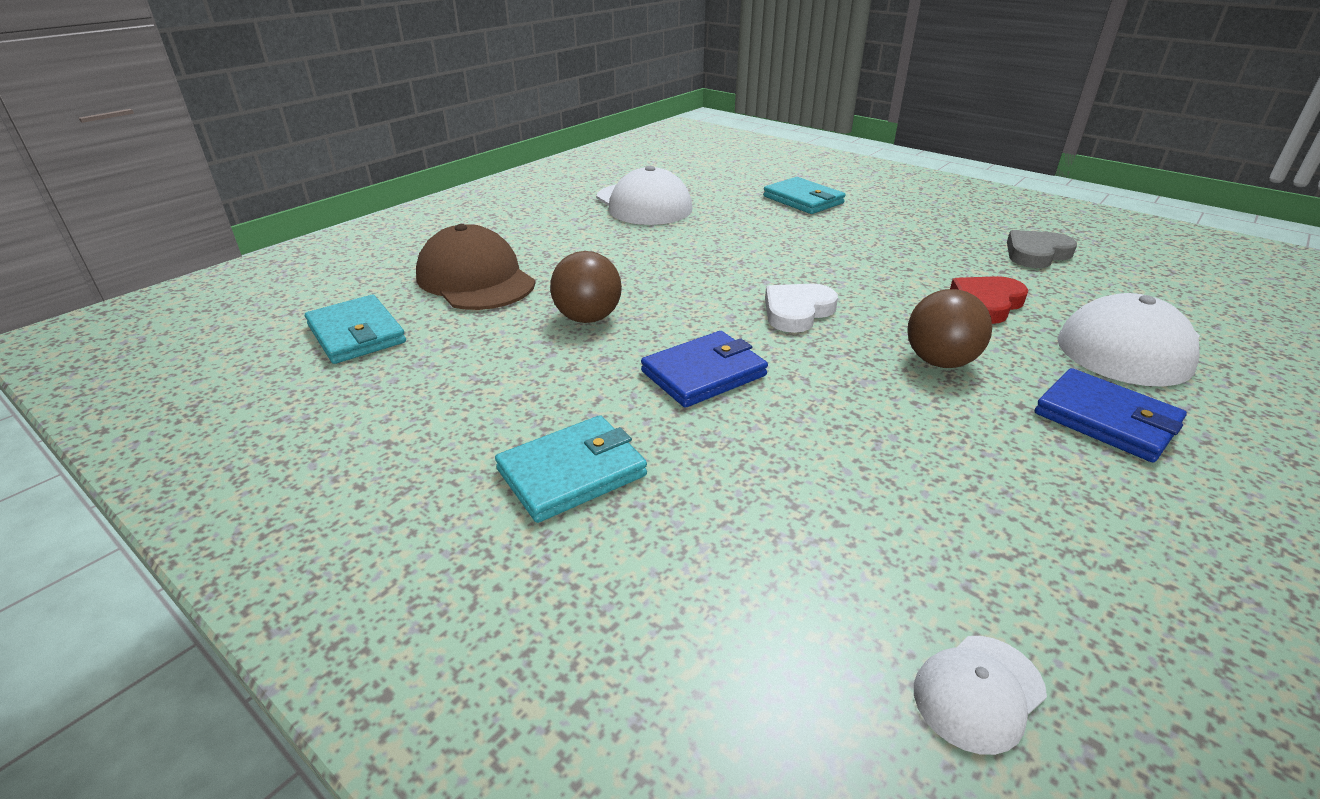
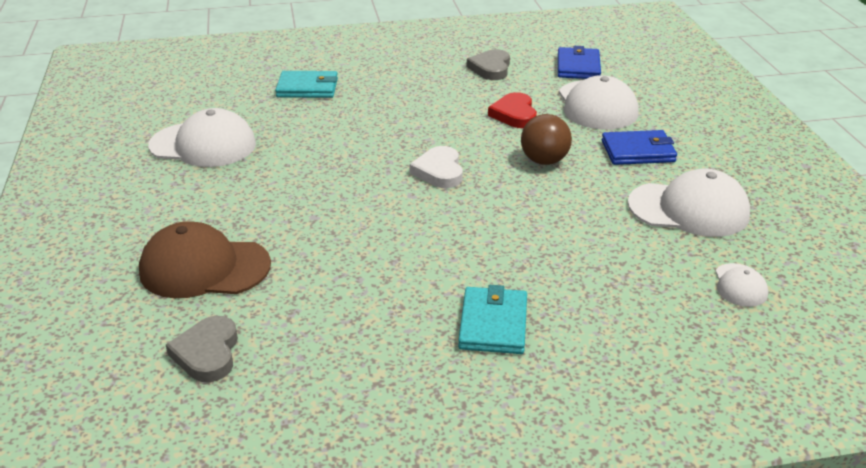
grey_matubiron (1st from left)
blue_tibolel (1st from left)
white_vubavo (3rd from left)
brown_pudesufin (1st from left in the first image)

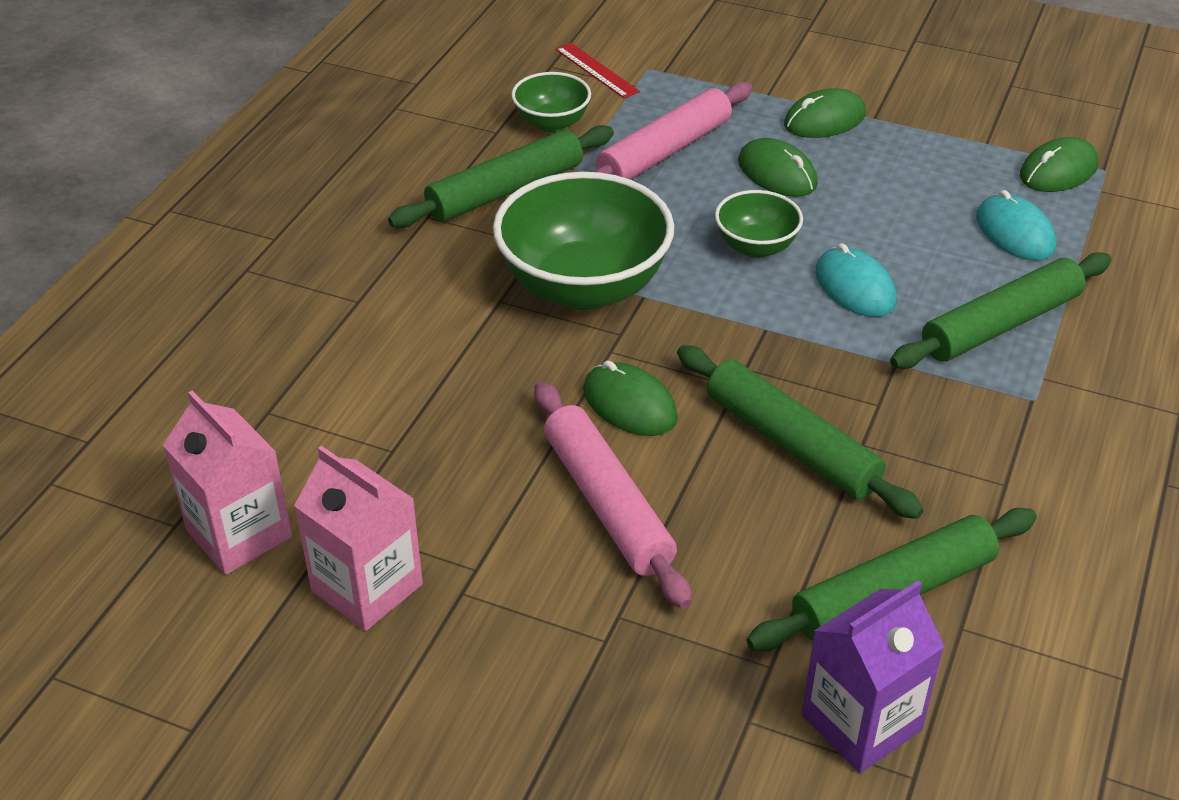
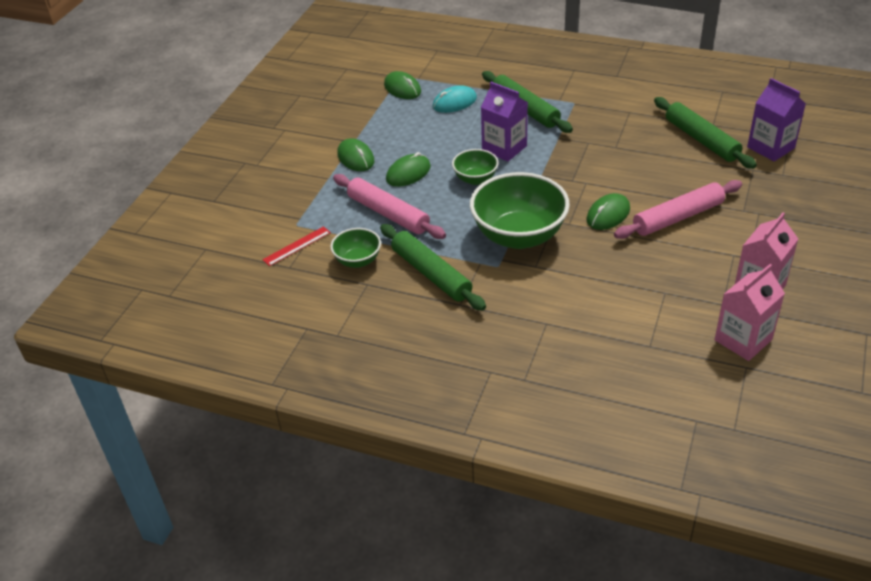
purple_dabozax (1st from left)
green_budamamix (2nd from left in the first image)

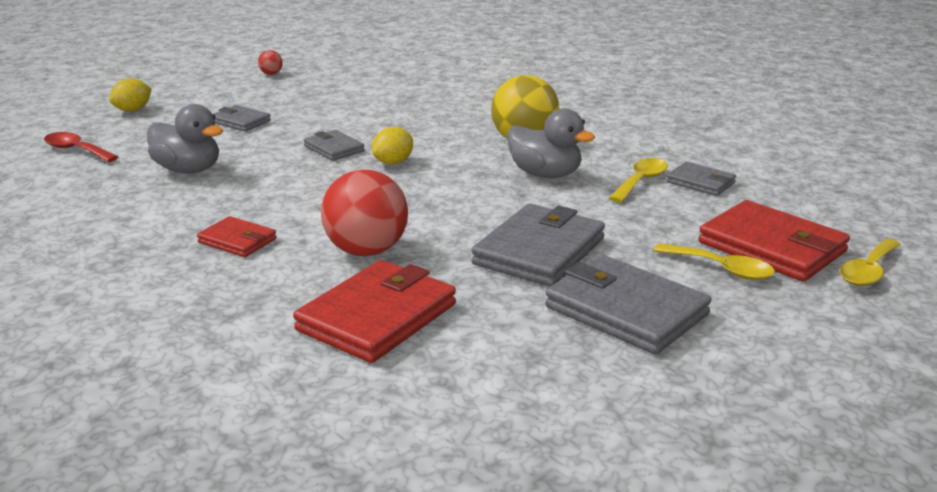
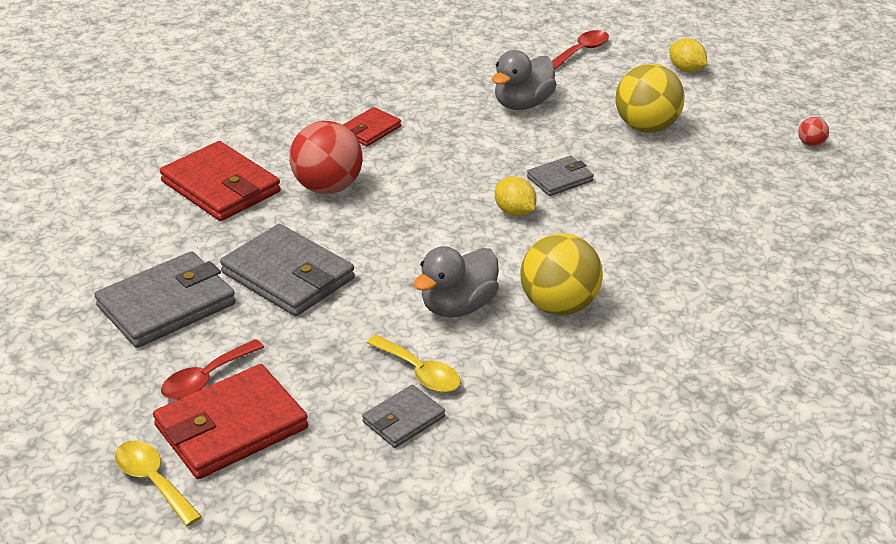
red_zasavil (1st from left)
yellow_pudesufin (2nd from left)

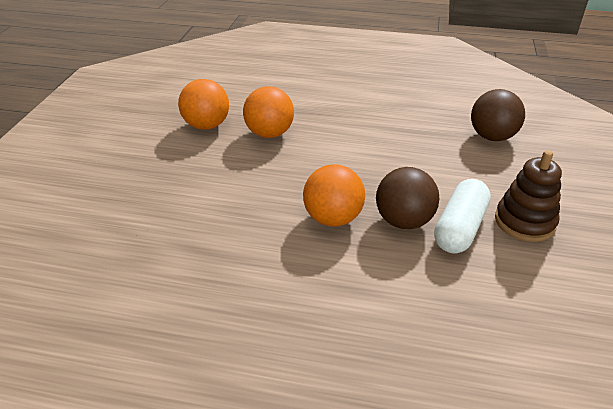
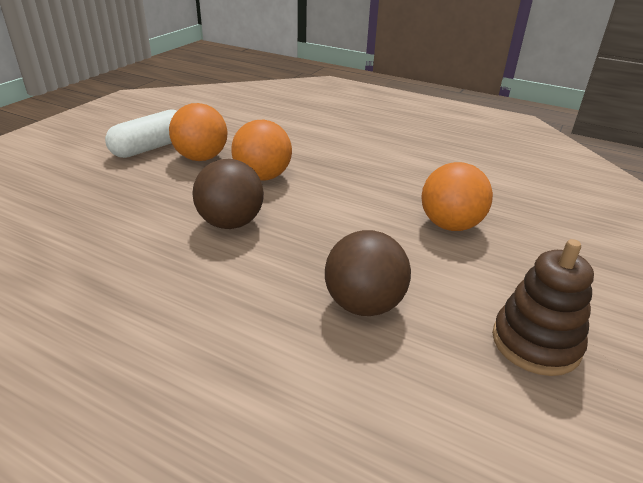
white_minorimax
brown_pudesufin (1st from left)
orange_pudesufin (3rd from left)

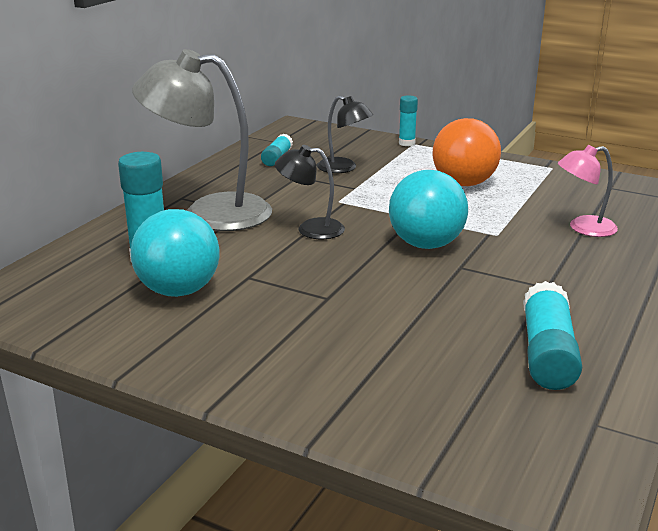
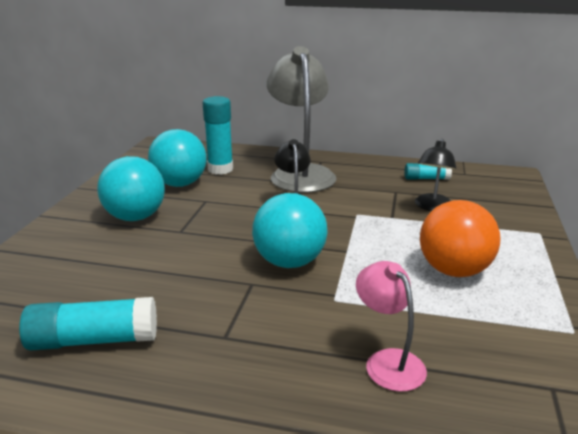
turquoise_pudesufin (1st from left)
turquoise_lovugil (3rd from left in the first image)

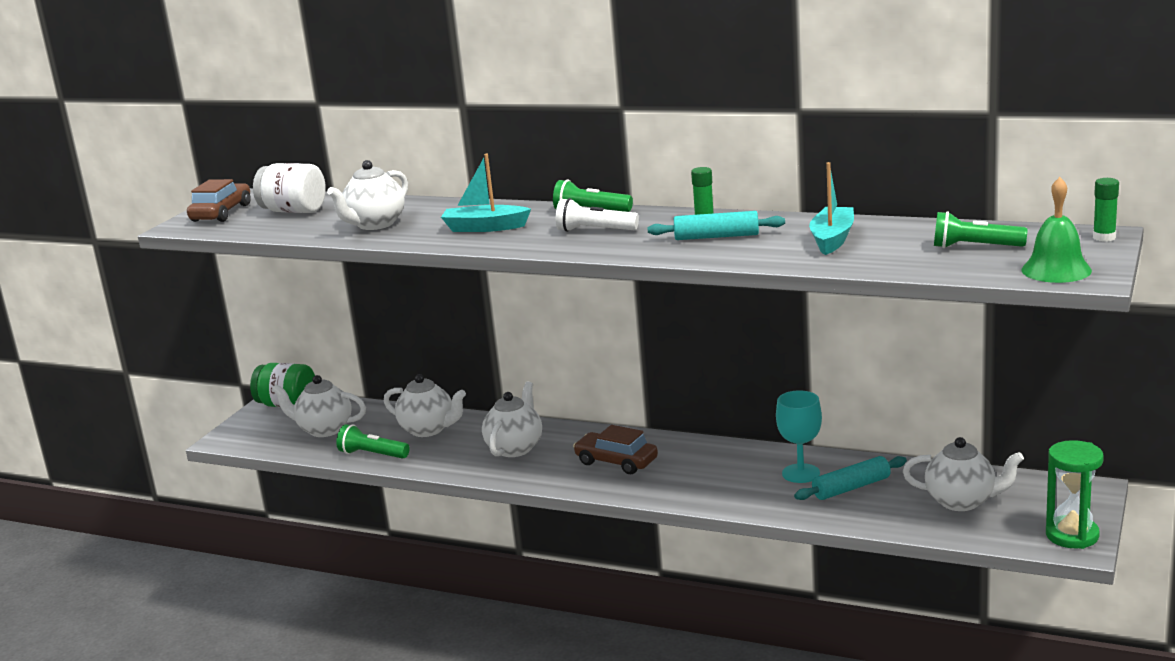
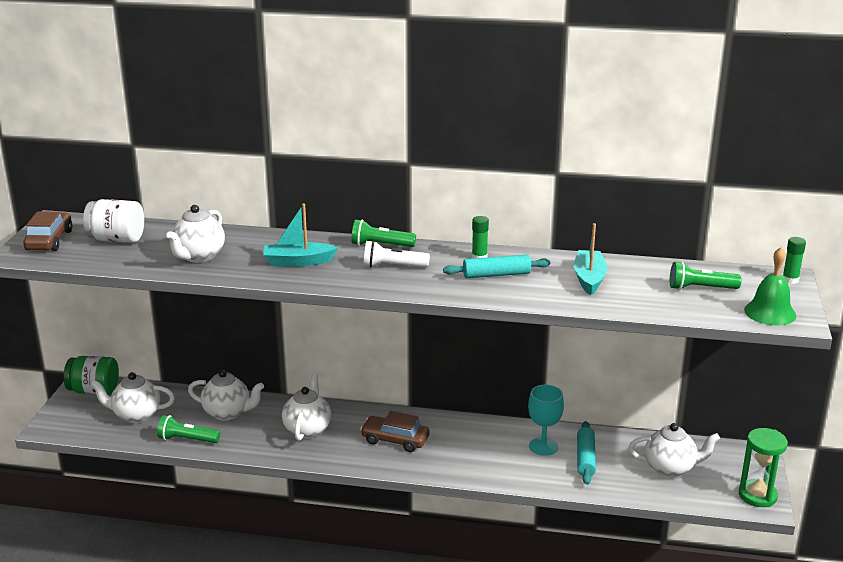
turquoise_budamamix (2nd from left)

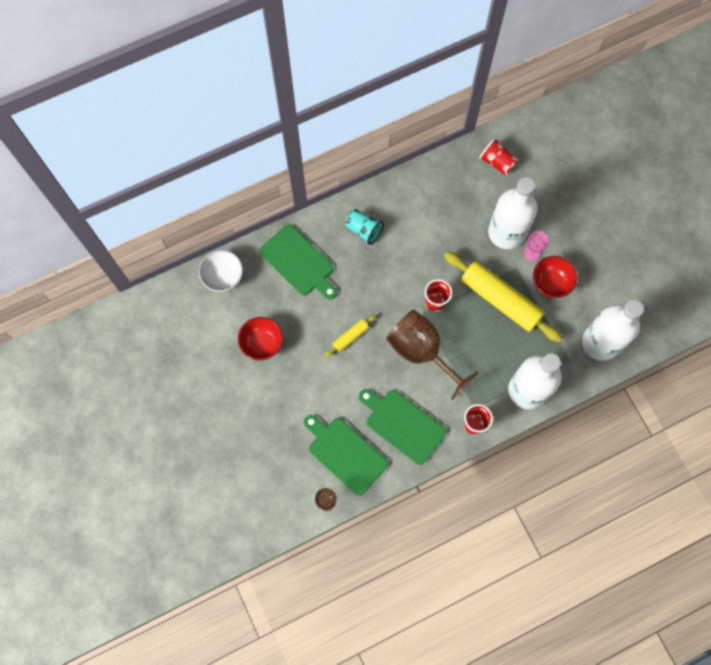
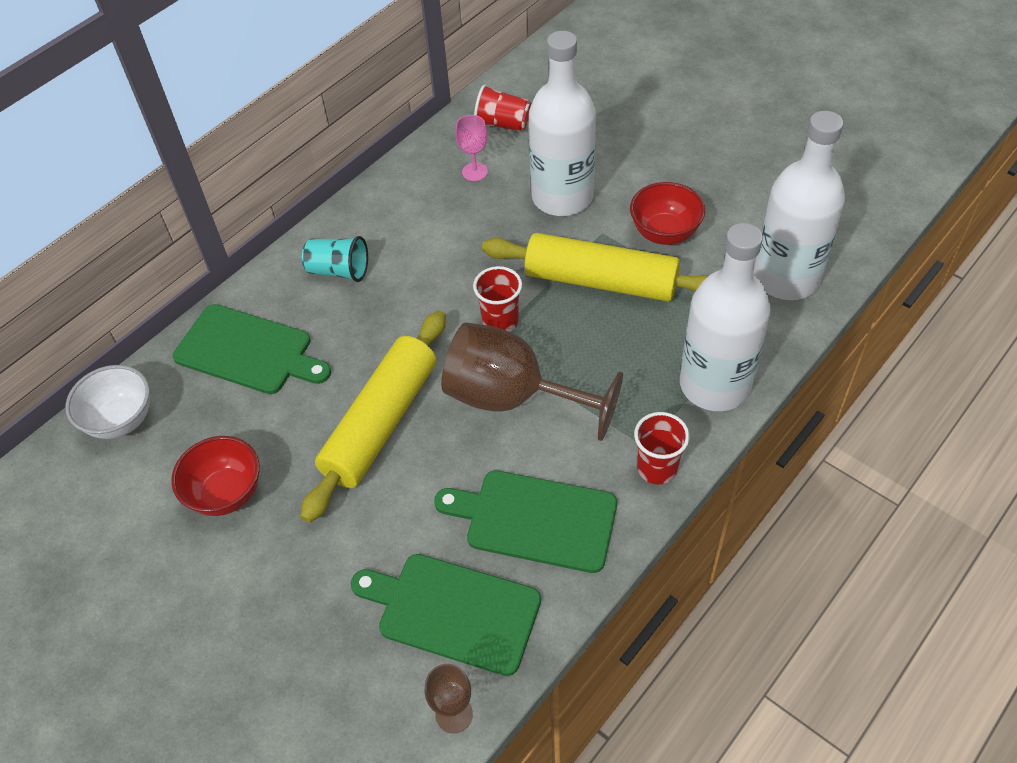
yellow_budamamix (1st from left)
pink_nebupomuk

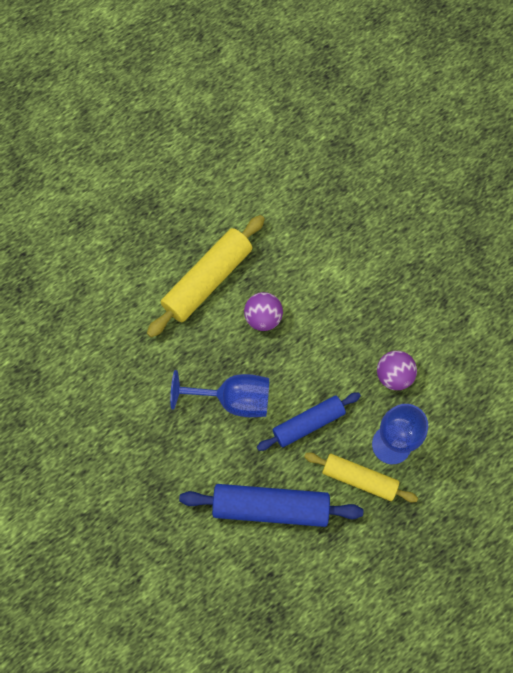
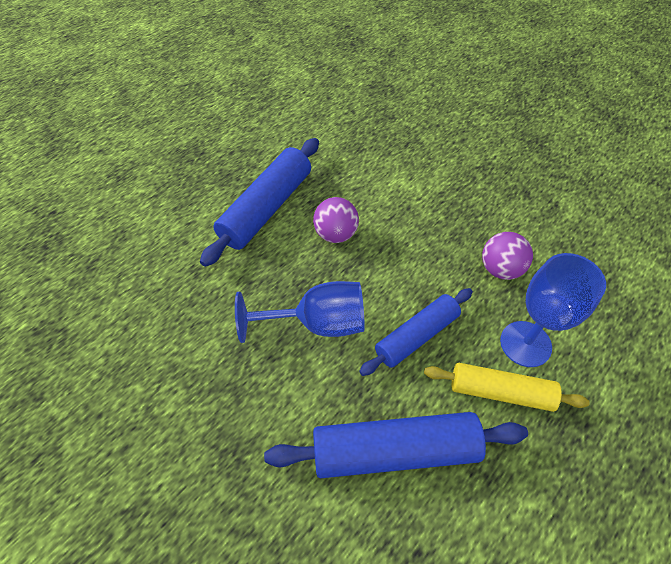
blue_budamamix (1st from left)

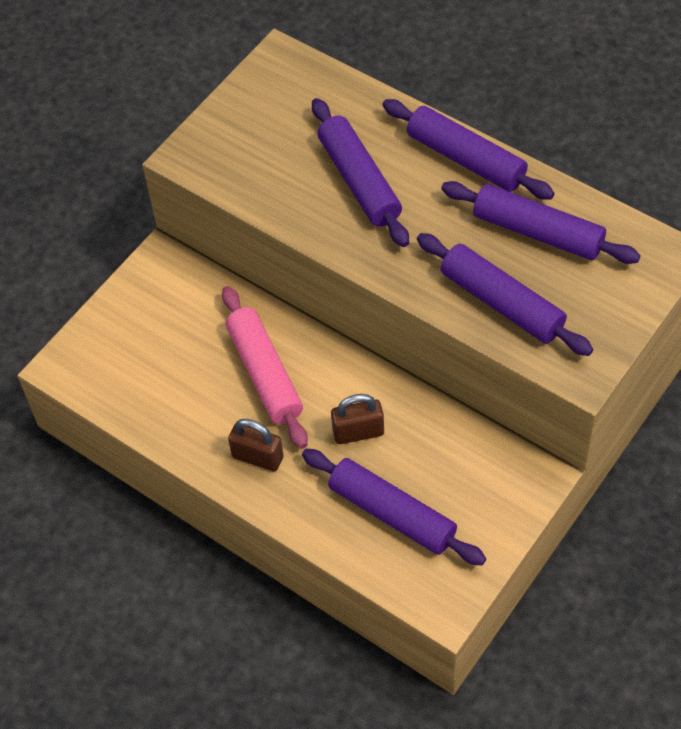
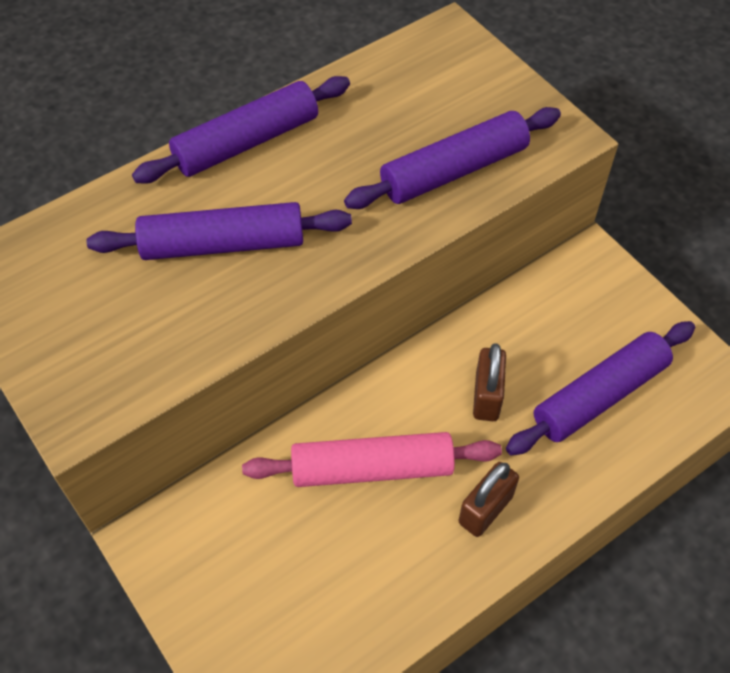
purple_budamamix (5th from left in the first image)

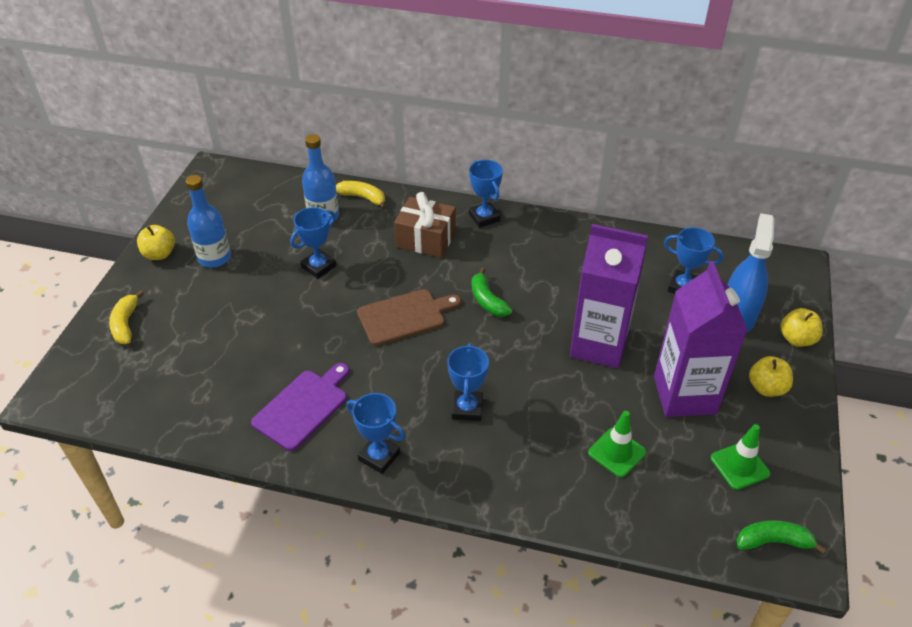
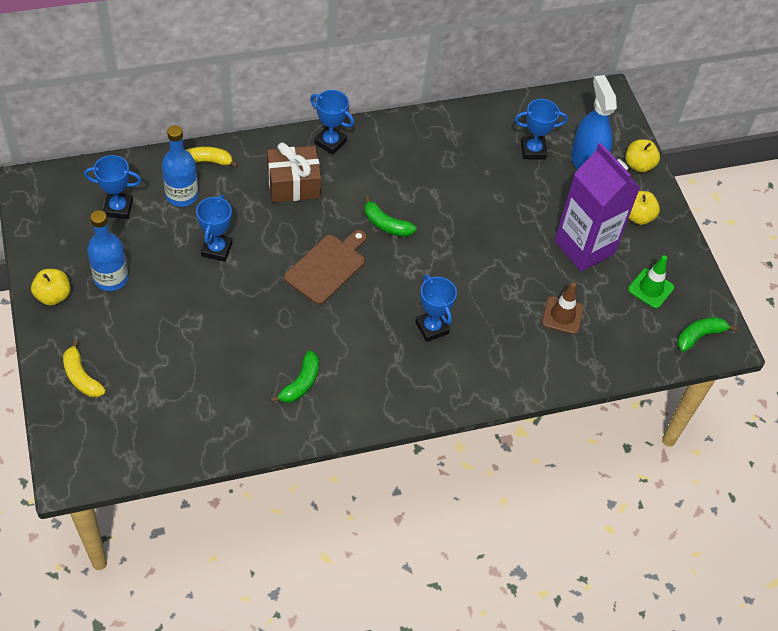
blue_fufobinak (1st from left)
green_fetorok (1st from left)
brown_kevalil
purple_dabozax (1st from left in the first image)

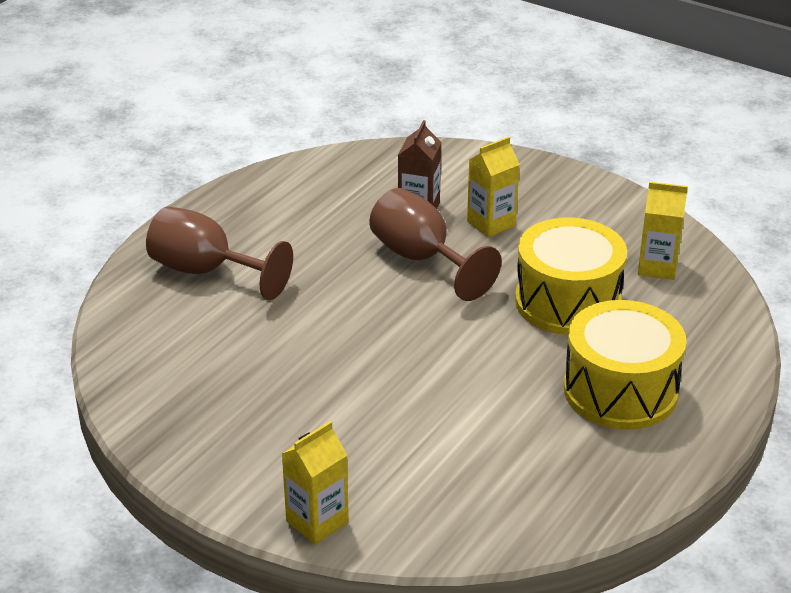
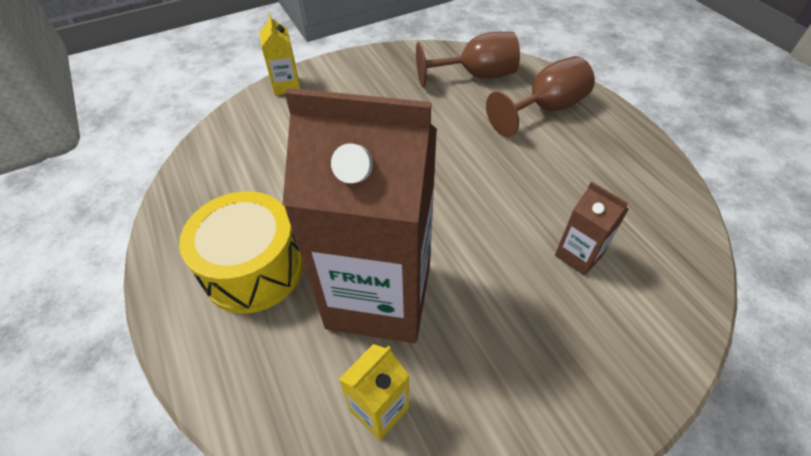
brown_dabozax (1st from left)
brown_nebupomuk (1st from left)
yellow_dabozax (2nd from left in the first image)

